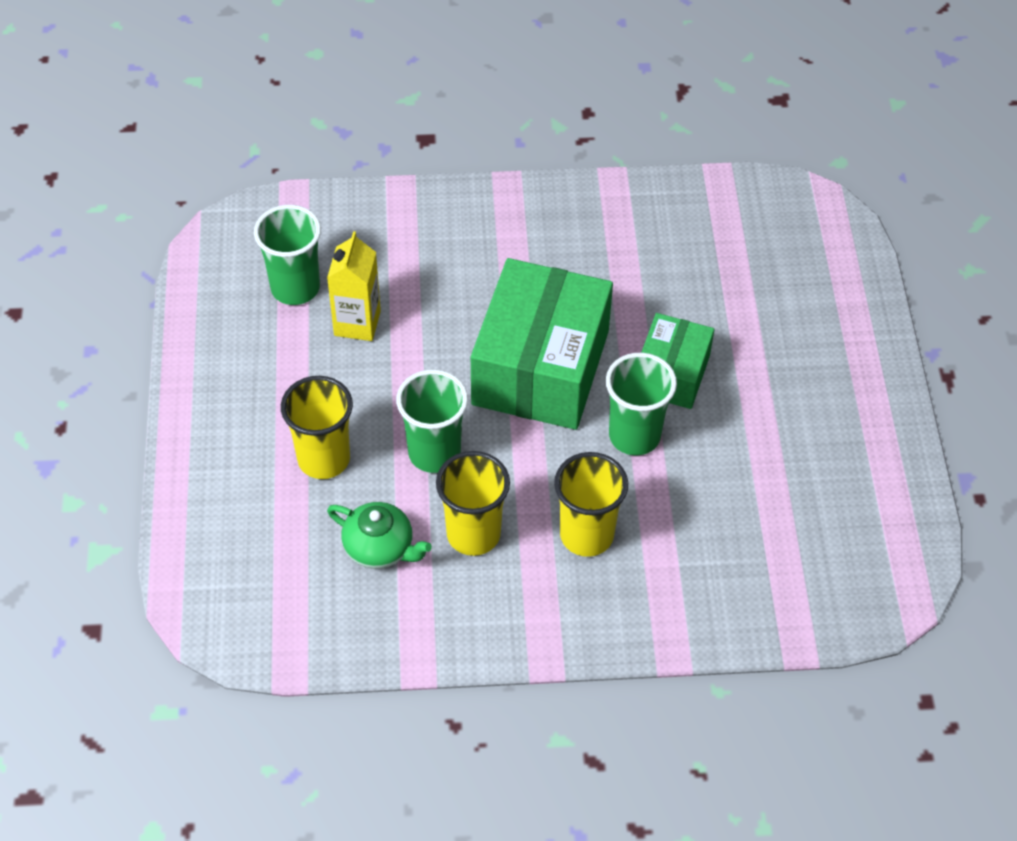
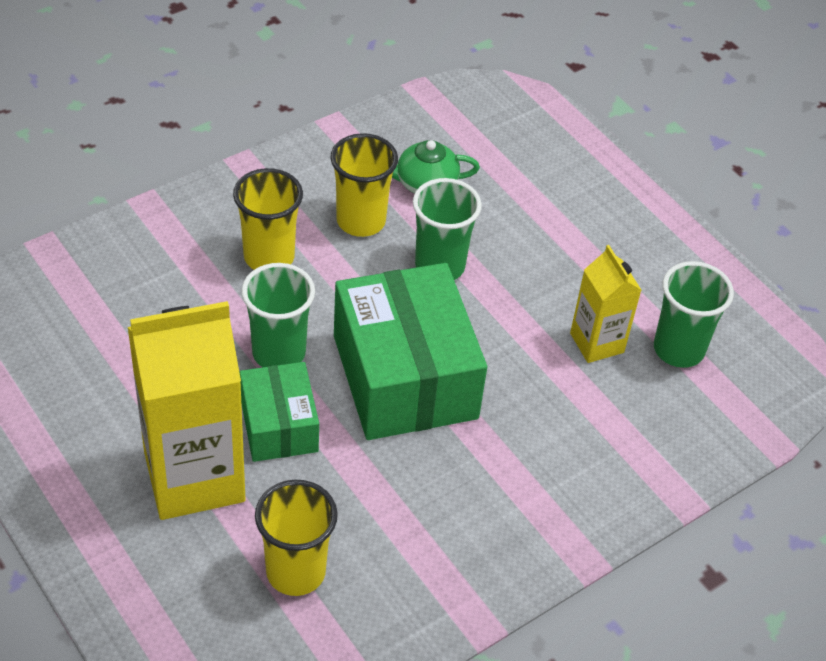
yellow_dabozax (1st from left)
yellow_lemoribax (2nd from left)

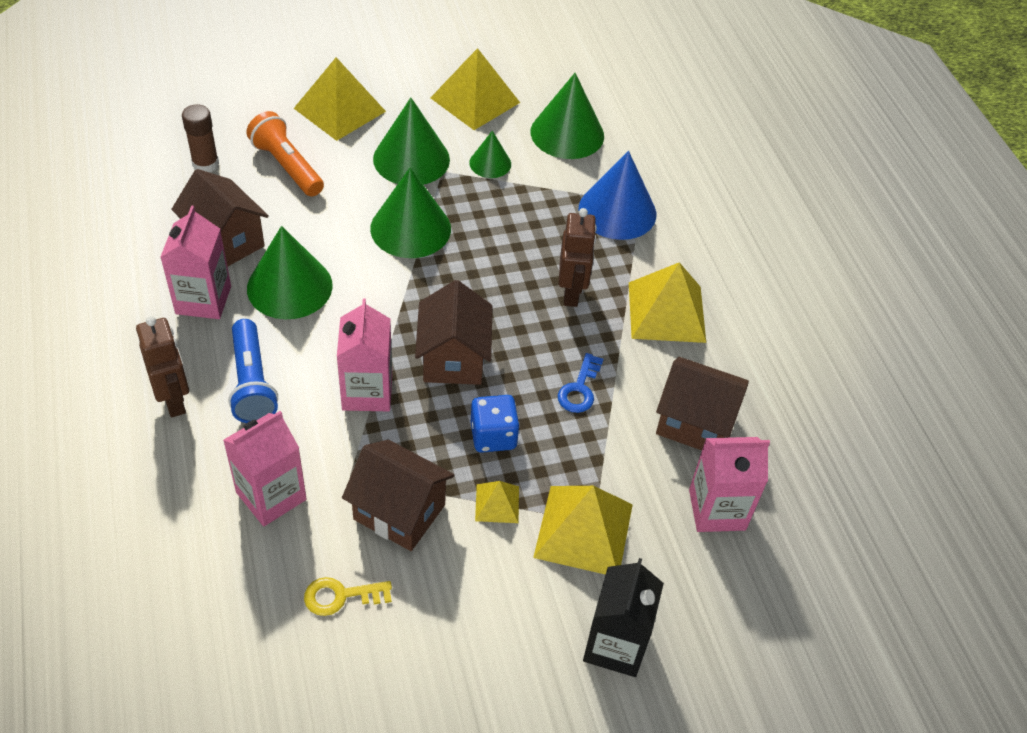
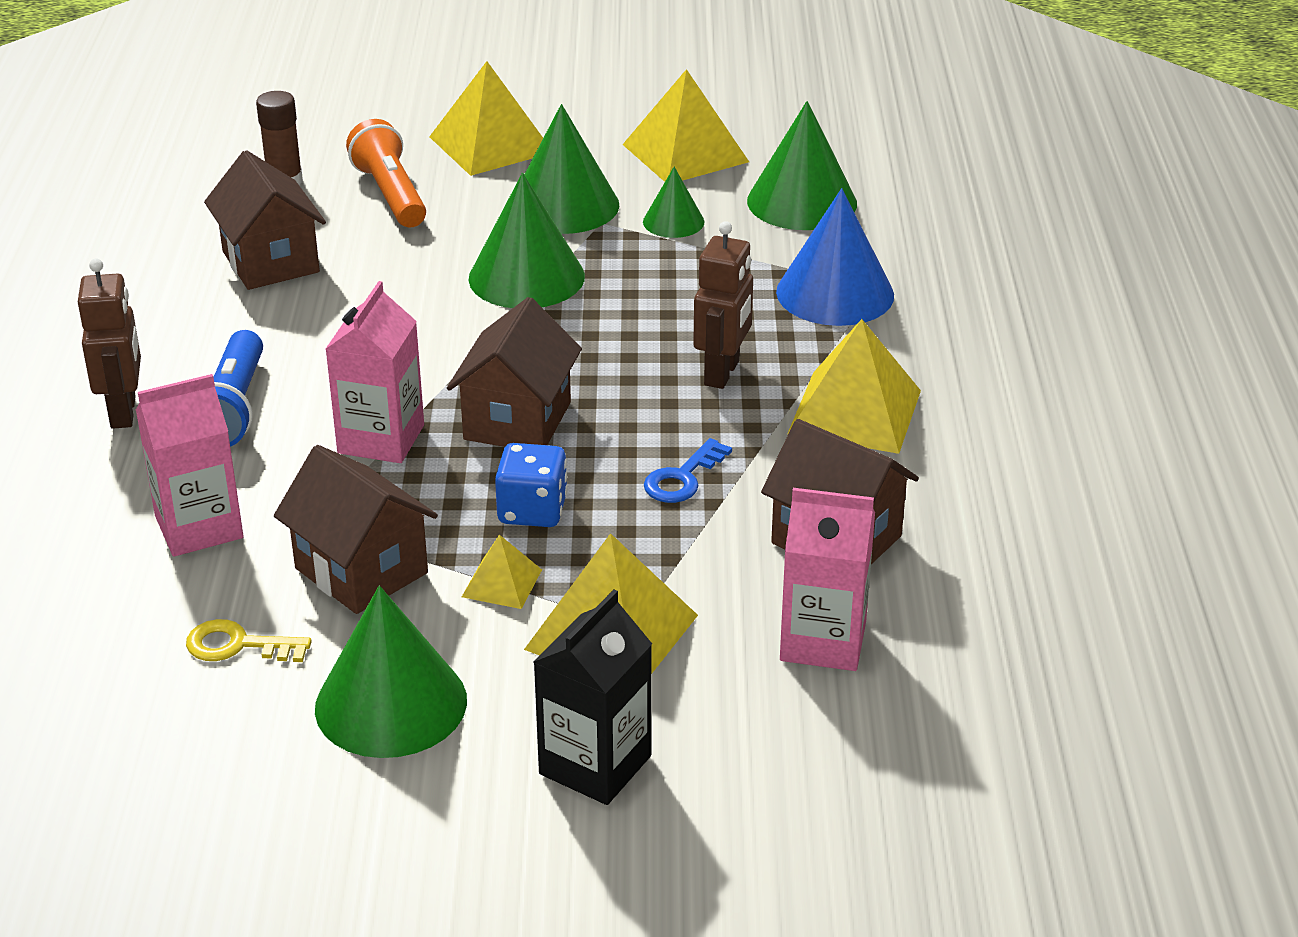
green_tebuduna (1st from left)
pink_dabozax (1st from left in the first image)

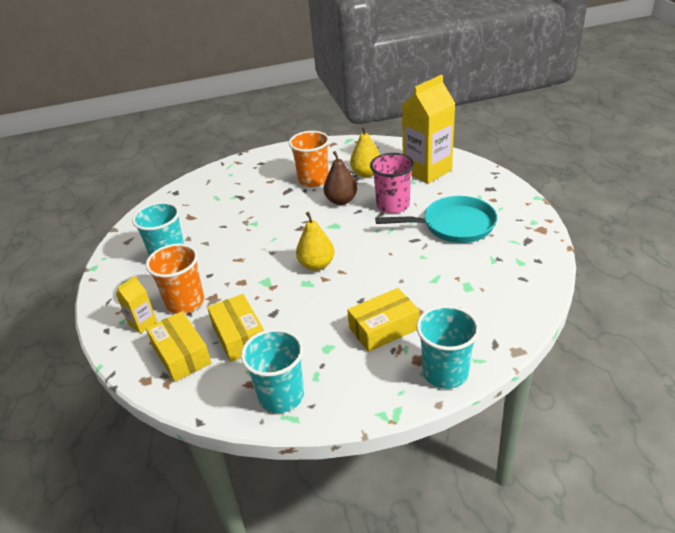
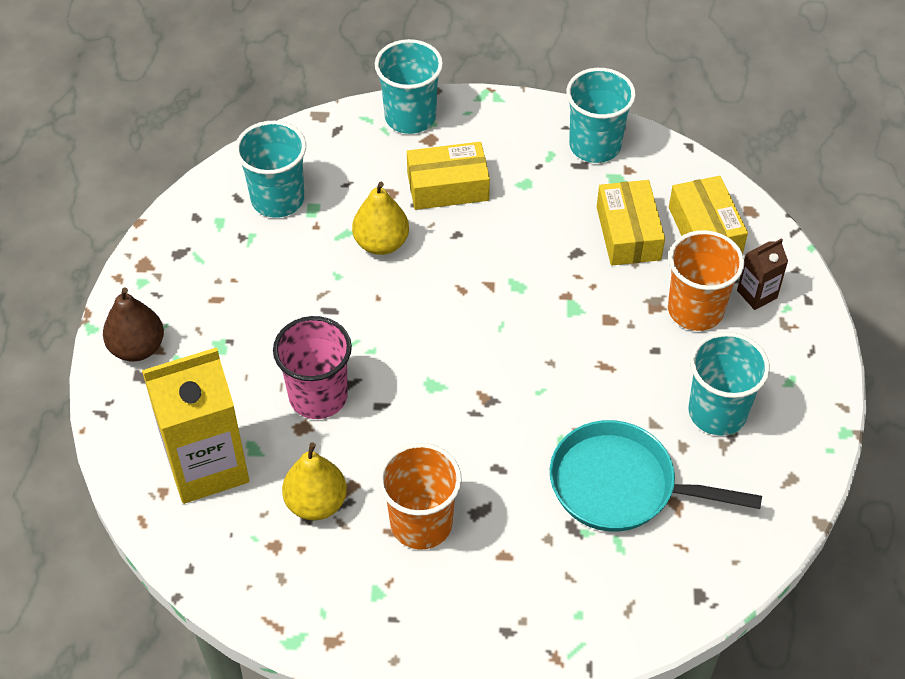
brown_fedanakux
turquoise_lemoribax (1st from left)
yellow_fedanakux (2nd from left)
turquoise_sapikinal
brown_dabozax

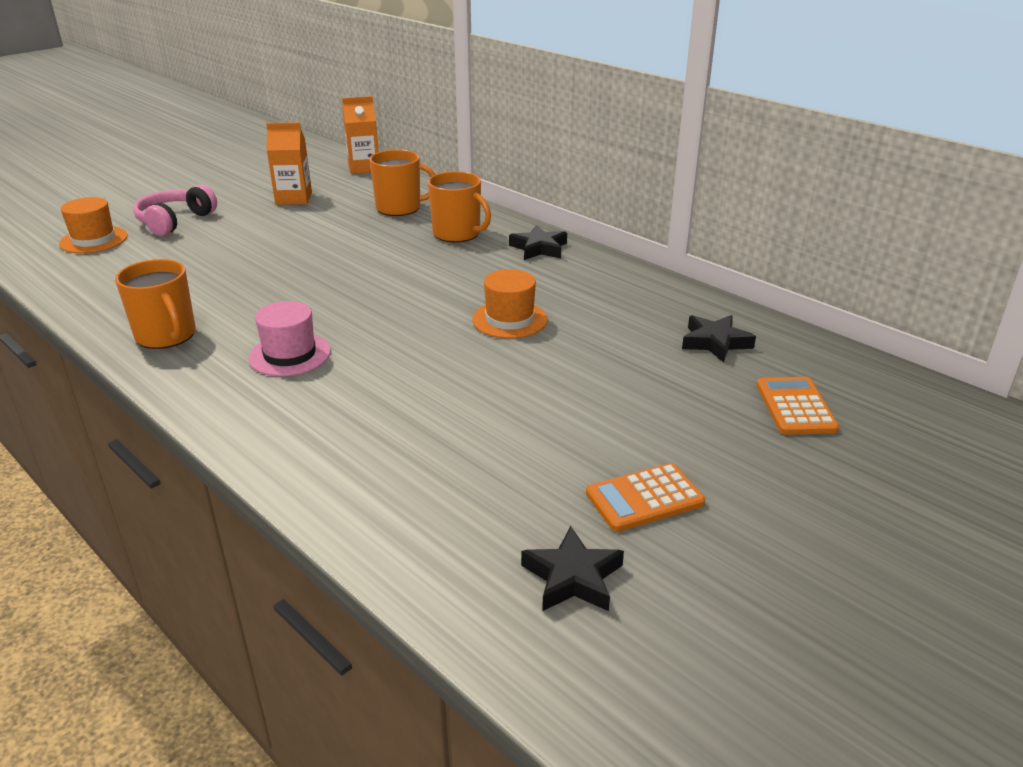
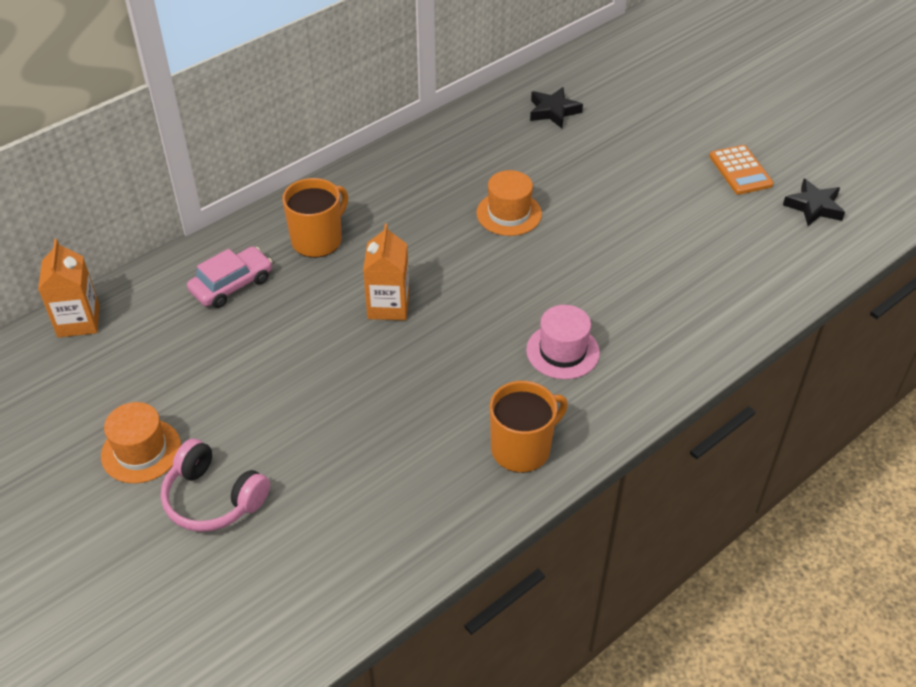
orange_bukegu (1st from left)
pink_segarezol
orange_dabozax (2nd from left)
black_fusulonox (1st from left in the first image)
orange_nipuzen (2nd from left in the first image)

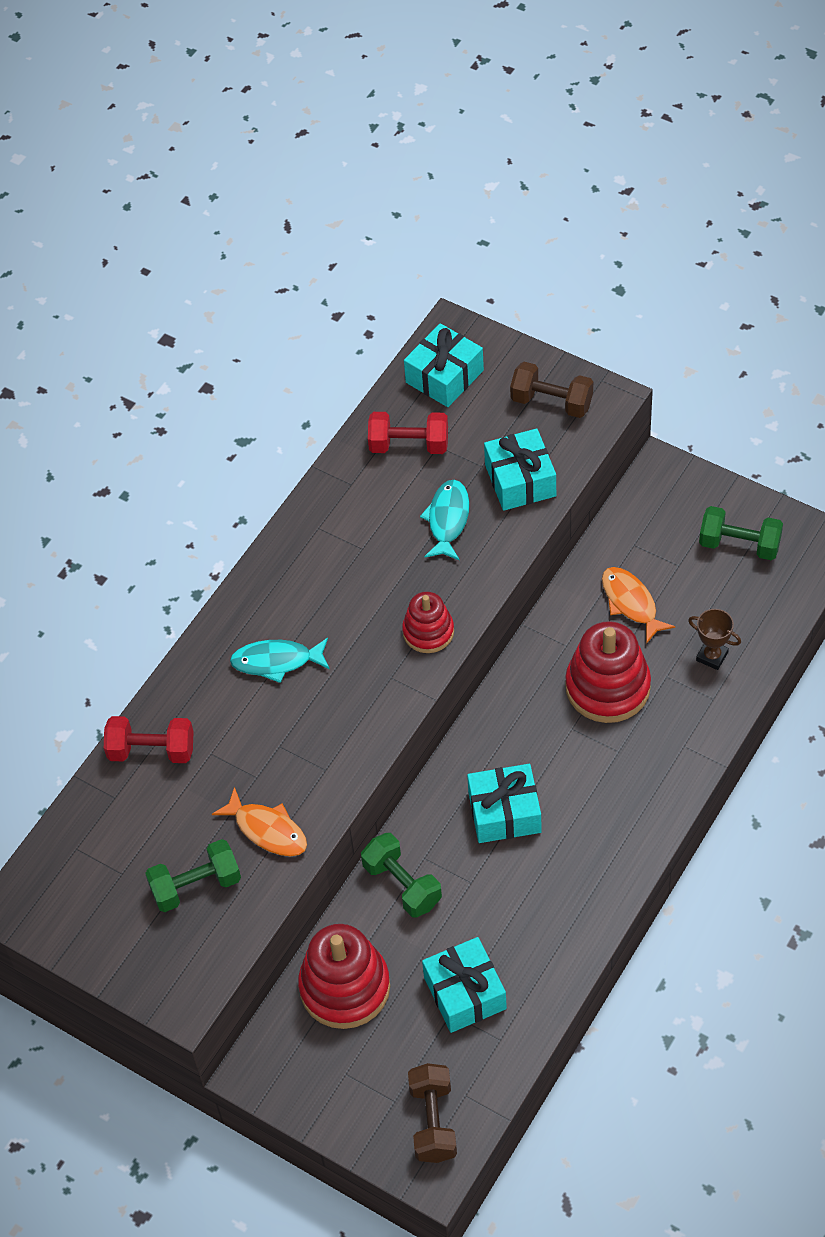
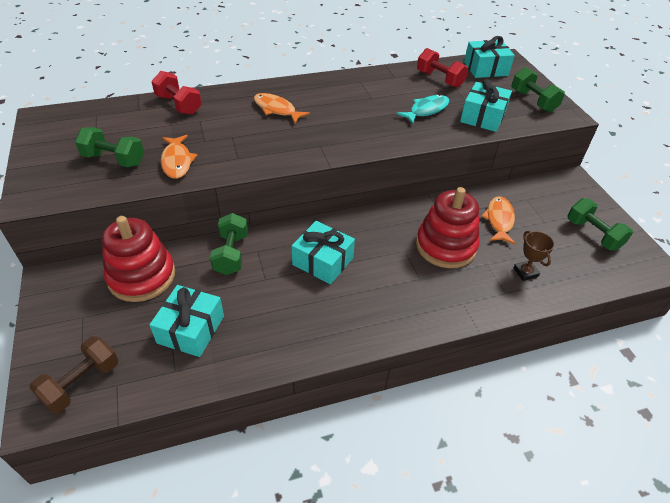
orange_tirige (2nd from left)
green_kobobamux (3rd from left)
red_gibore (2nd from left in the first image)

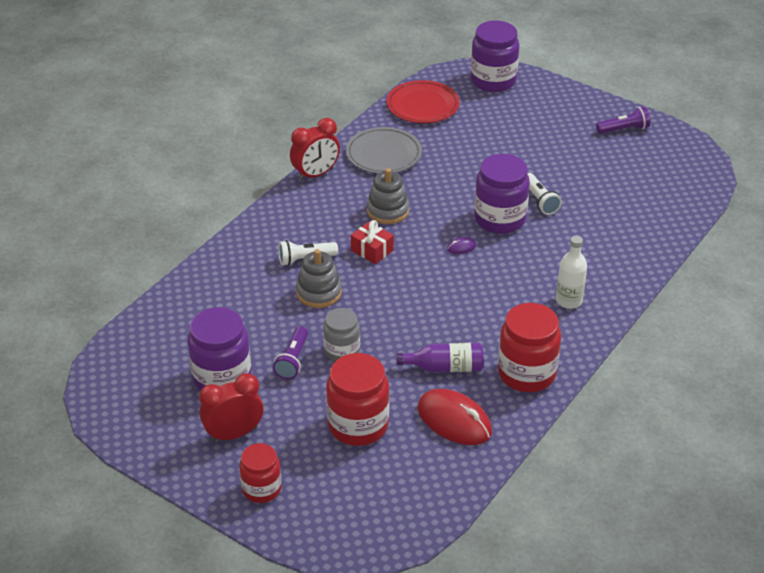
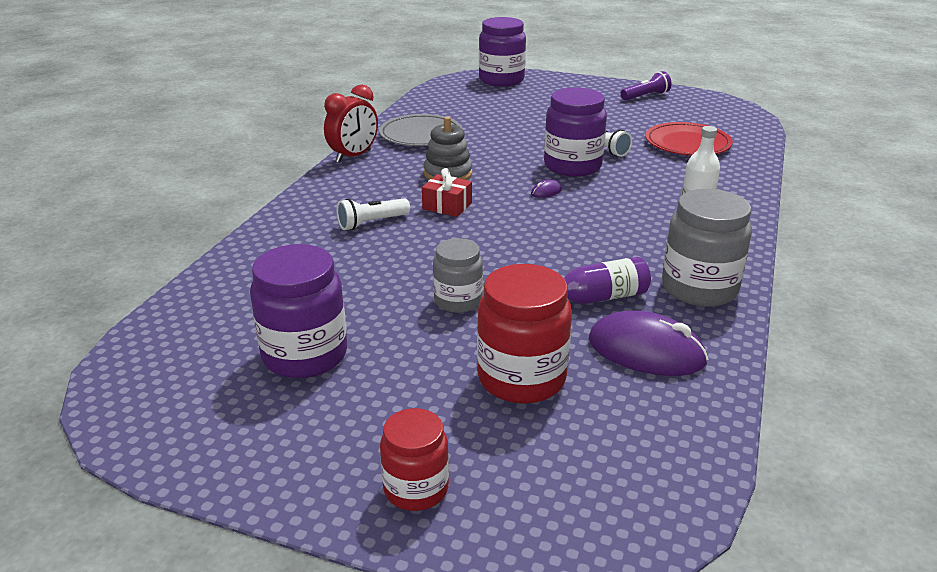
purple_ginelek (2nd from left)
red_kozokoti
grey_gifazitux (2nd from left)
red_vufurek (1st from left in the first image)
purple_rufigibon (1st from left in the first image)
grey_gibore (1st from left in the first image)

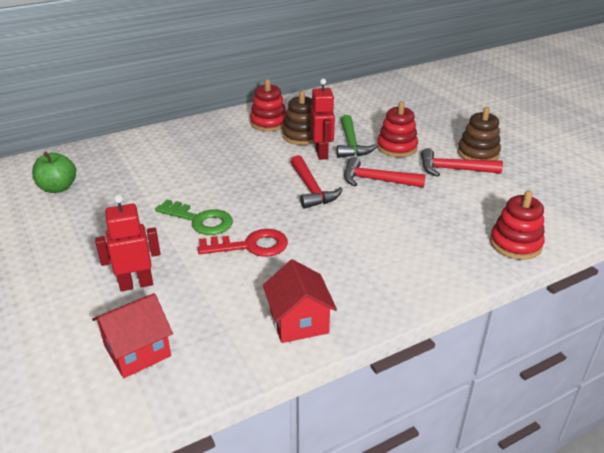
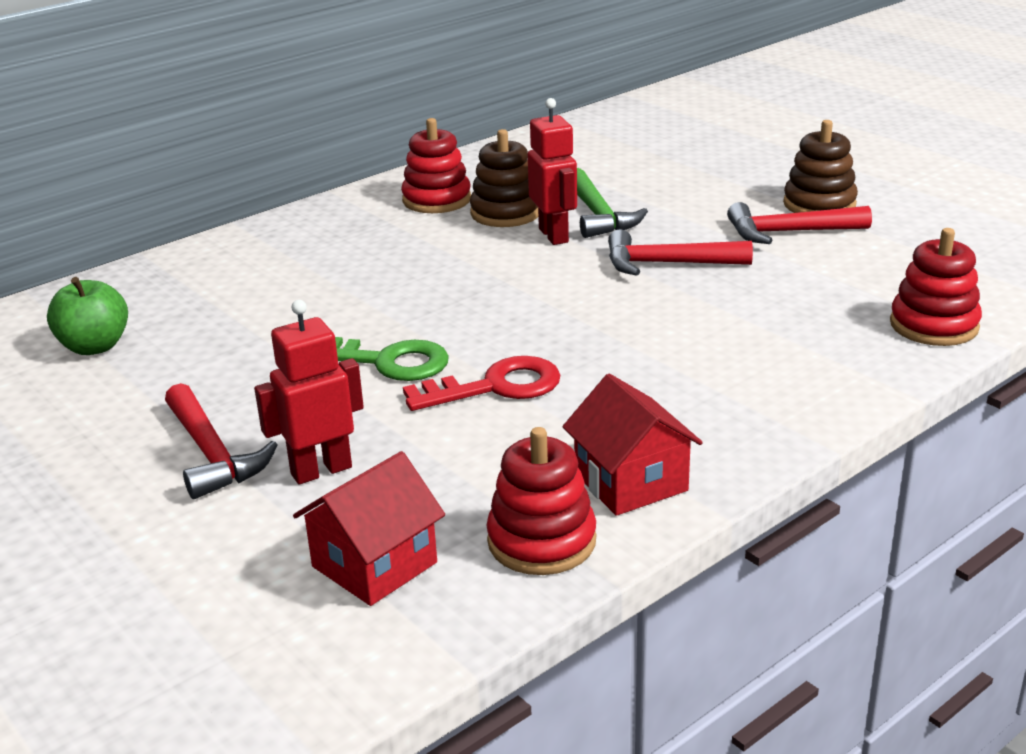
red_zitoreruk (1st from left)
red_gibore (2nd from left)

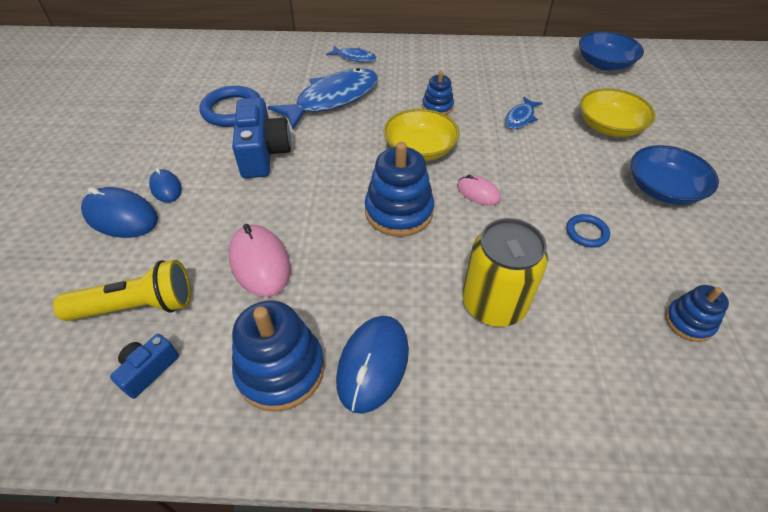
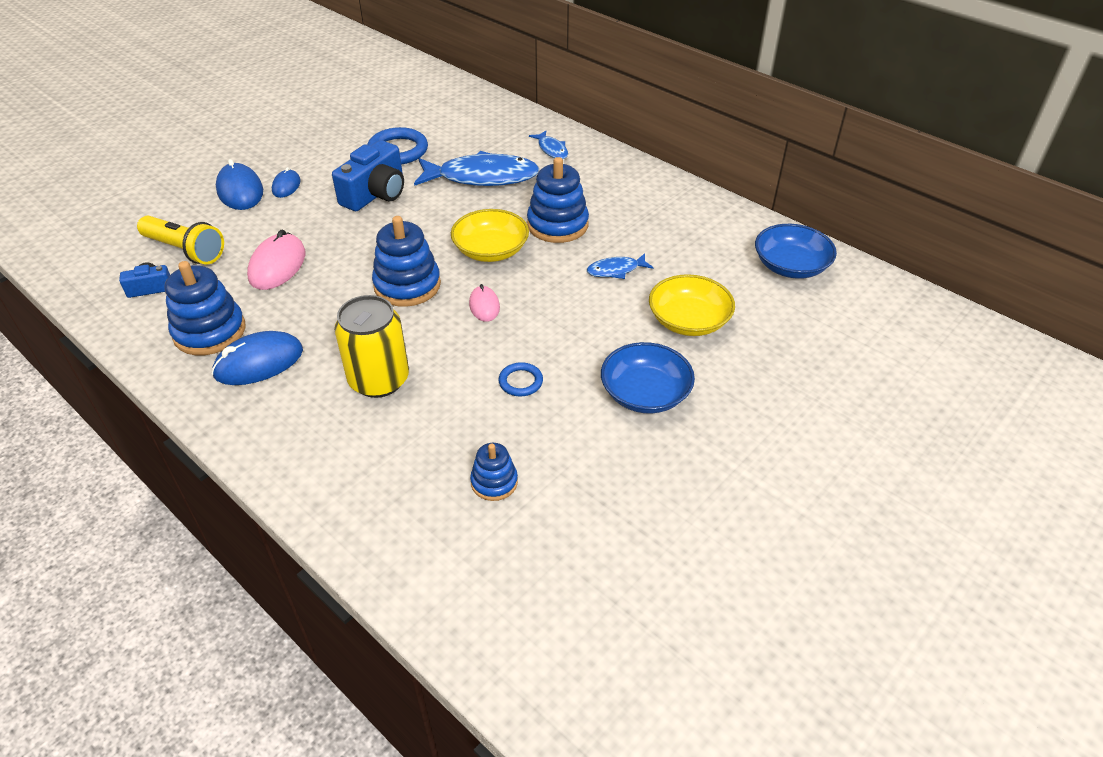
blue_gibore (4th from left)

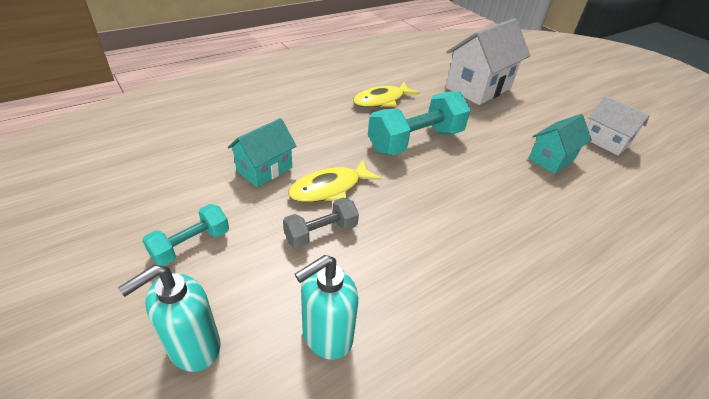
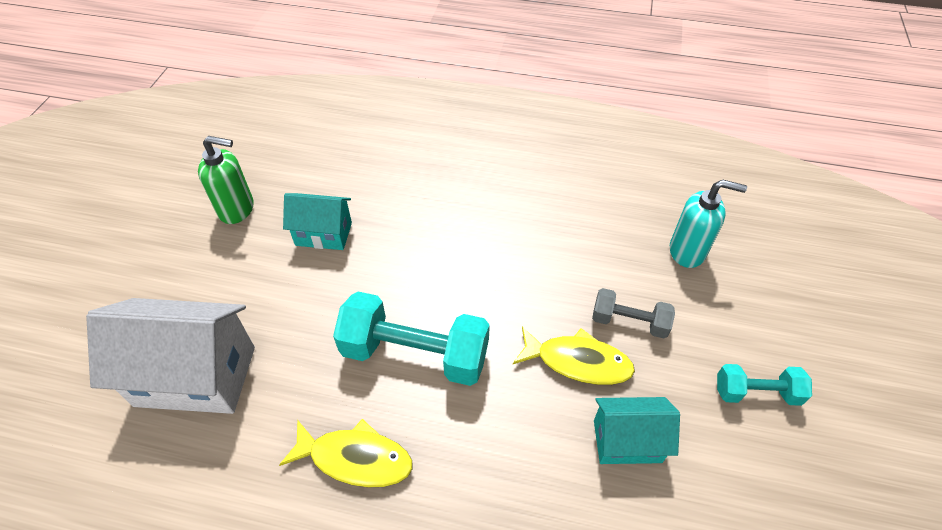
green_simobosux
turquoise_simobosux (1st from left in the first image)

